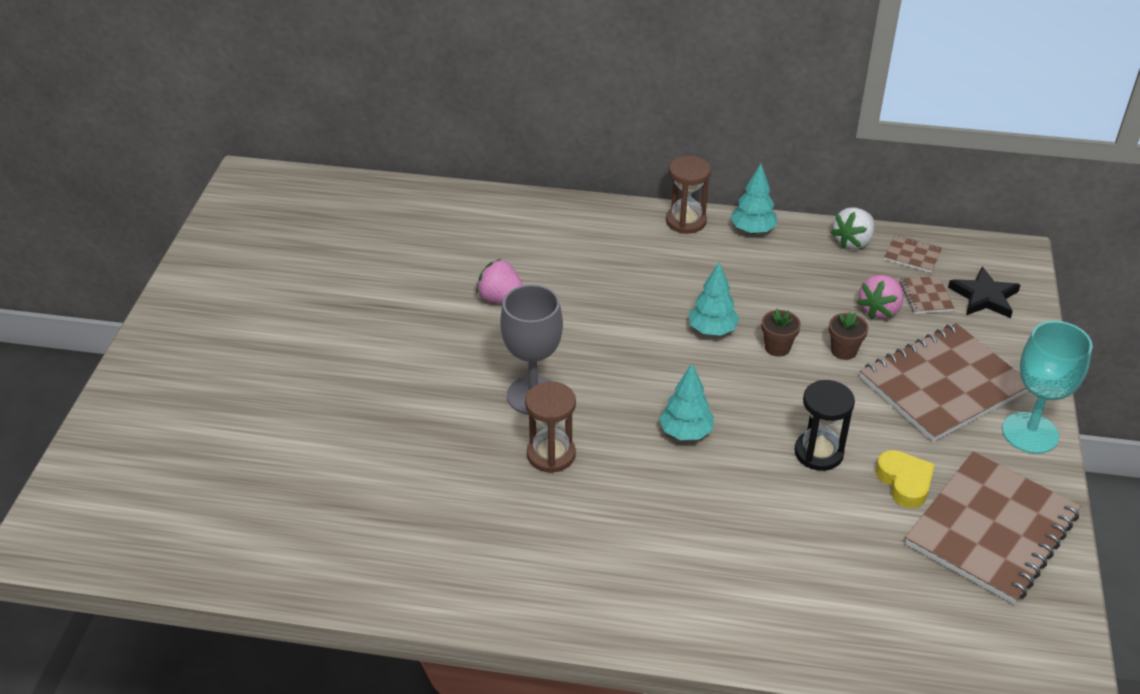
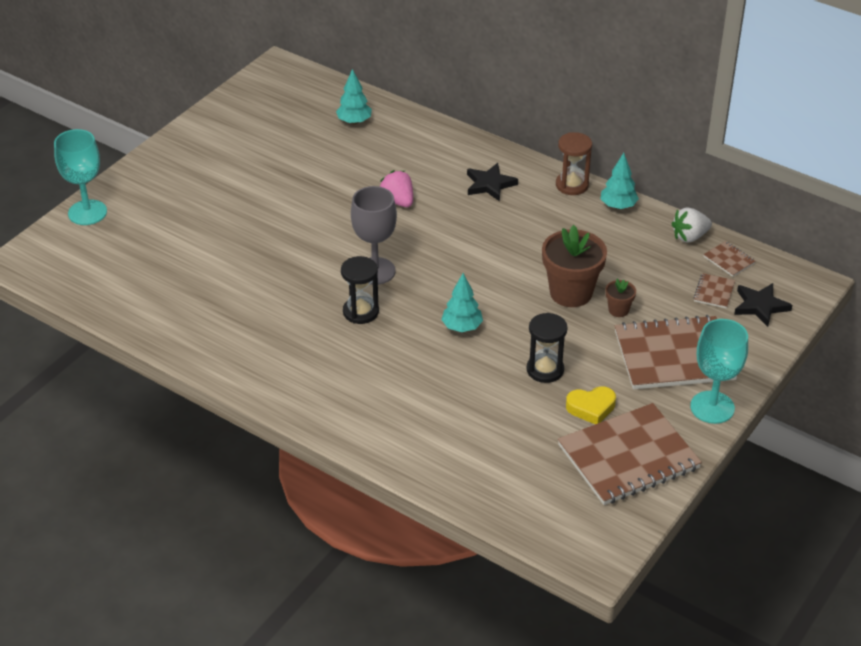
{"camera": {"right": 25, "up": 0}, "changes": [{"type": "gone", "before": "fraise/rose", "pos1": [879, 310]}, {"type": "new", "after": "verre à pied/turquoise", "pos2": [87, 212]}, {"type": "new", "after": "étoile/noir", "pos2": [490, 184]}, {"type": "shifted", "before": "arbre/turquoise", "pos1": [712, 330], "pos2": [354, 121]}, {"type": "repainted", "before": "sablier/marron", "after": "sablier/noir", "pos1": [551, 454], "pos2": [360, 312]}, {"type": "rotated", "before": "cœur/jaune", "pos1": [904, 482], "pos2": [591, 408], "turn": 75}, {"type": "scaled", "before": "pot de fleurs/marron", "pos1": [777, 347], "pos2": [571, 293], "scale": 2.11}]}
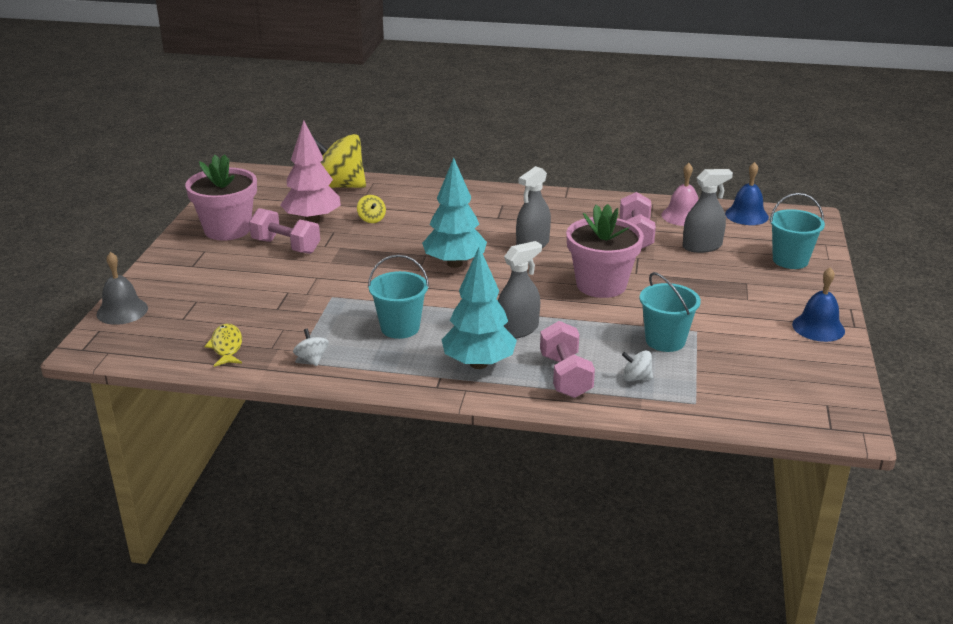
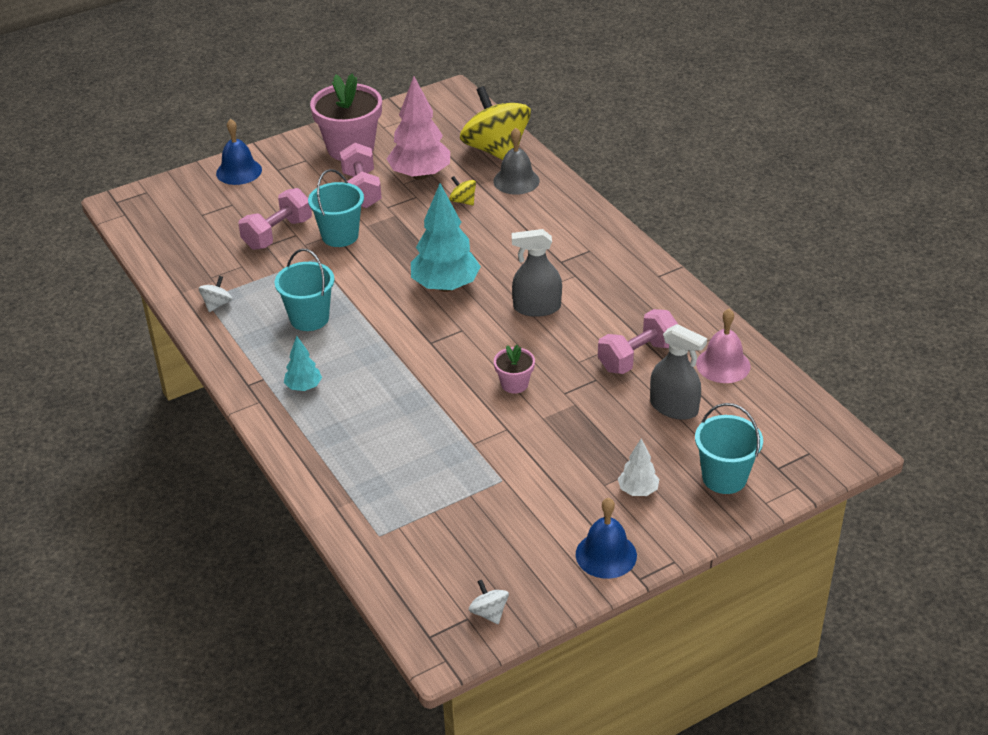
{"camera": {"right": 50, "up": 10}, "changes": [{"type": "gone", "before": "poisson/jaune", "pos1": [226, 346]}, {"type": "gone", "before": "vaporisateur/gris", "pos1": [517, 329]}, {"type": "new", "after": "arbre/blanc", "pos2": [638, 490]}, {"type": "shifted", "before": "cloche/gris", "pos1": [122, 311], "pos2": [516, 181]}, {"type": "shifted", "before": "haltère/rose", "pos1": [565, 376], "pos2": [277, 234]}, {"type": "shifted", "before": "toupie/blanc", "pos1": [636, 378], "pos2": [489, 612]}, {"type": "shifted", "before": "seau/turquoise", "pos1": [665, 341], "pos2": [340, 236]}, {"type": "shifted", "before": "cloche/bleu", "pos1": [746, 215], "pos2": [239, 171]}, {"type": "rotated", "before": "toupie/jaune", "pos1": [371, 219], "pos2": [463, 201], "turn": 105}, {"type": "scaled", "before": "arbre/turquoise", "pos1": [479, 364], "pos2": [304, 387], "scale": 0.51}, {"type": "scaled", "before": "pot de fleurs/rose", "pos1": [601, 285], "pos2": [514, 384], "scale": 0.48}]}
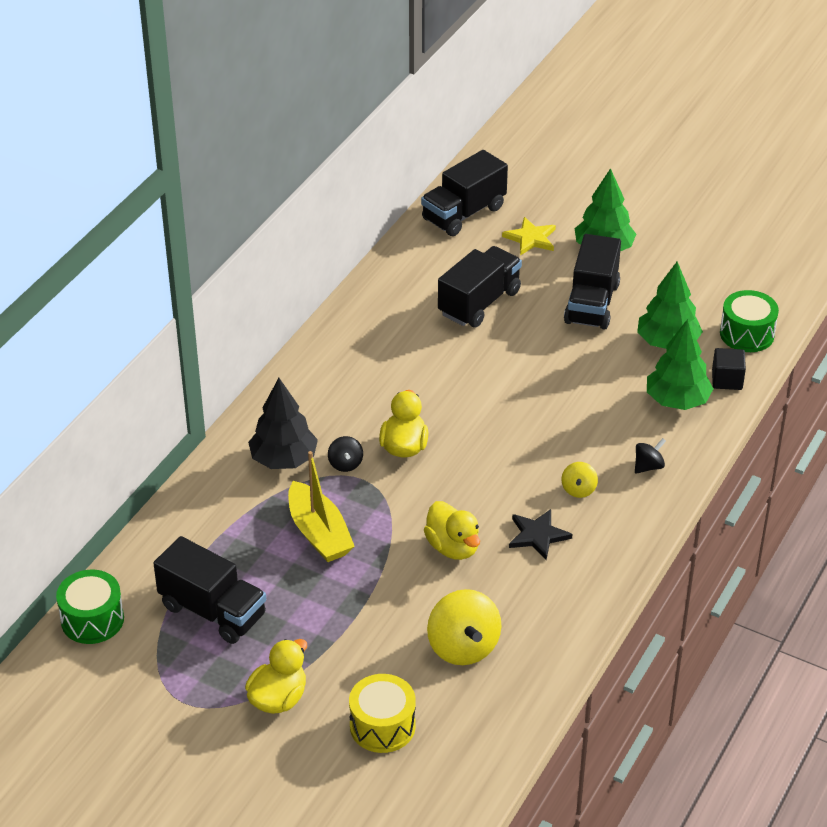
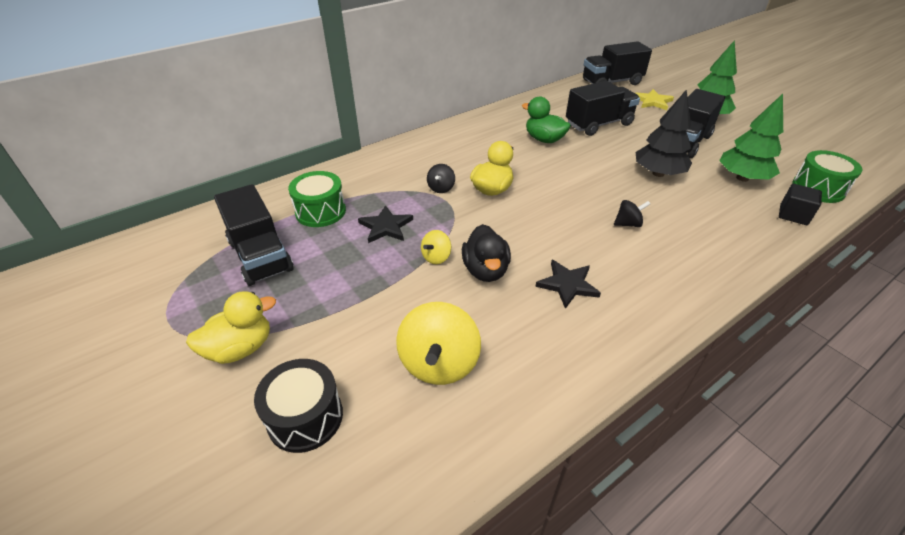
{"camera": {"right": 25, "up": 0}, "changes": [{"type": "gone", "before": "arbre/vert", "pos1": [677, 401]}, {"type": "new", "after": "canard/vert", "pos2": [544, 139]}, {"type": "shifted", "before": "tambour/vert", "pos1": [92, 619], "pos2": [320, 211]}, {"type": "shifted", "before": "arbre/noir", "pos1": [284, 459], "pos2": [658, 173]}, {"type": "shifted", "before": "toupie/jaune", "pos1": [578, 490], "pos2": [436, 257]}, {"type": "shifted", "before": "toupie/noir", "pos1": [648, 466], "pos2": [628, 224]}, {"type": "swapped", "before": "bateau/jaune", "after": "étoile/noir", "pos1": [319, 533], "pos2": [386, 227]}, {"type": "repainted", "before": "tambour/jaune", "after": "tambour/noir", "pos1": [382, 726], "pos2": [305, 417]}, {"type": "repainted", "before": "canard/jaune", "after": "canard/noir", "pos1": [453, 547], "pos2": [485, 270]}]}
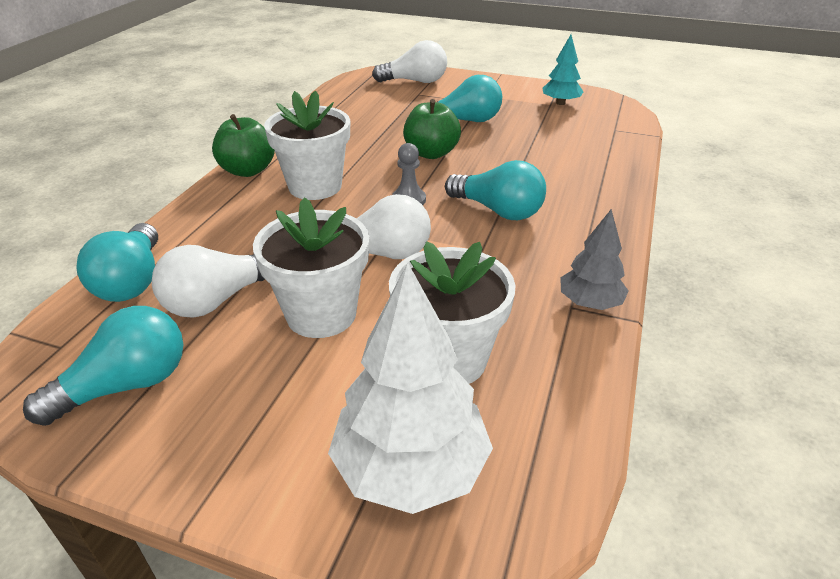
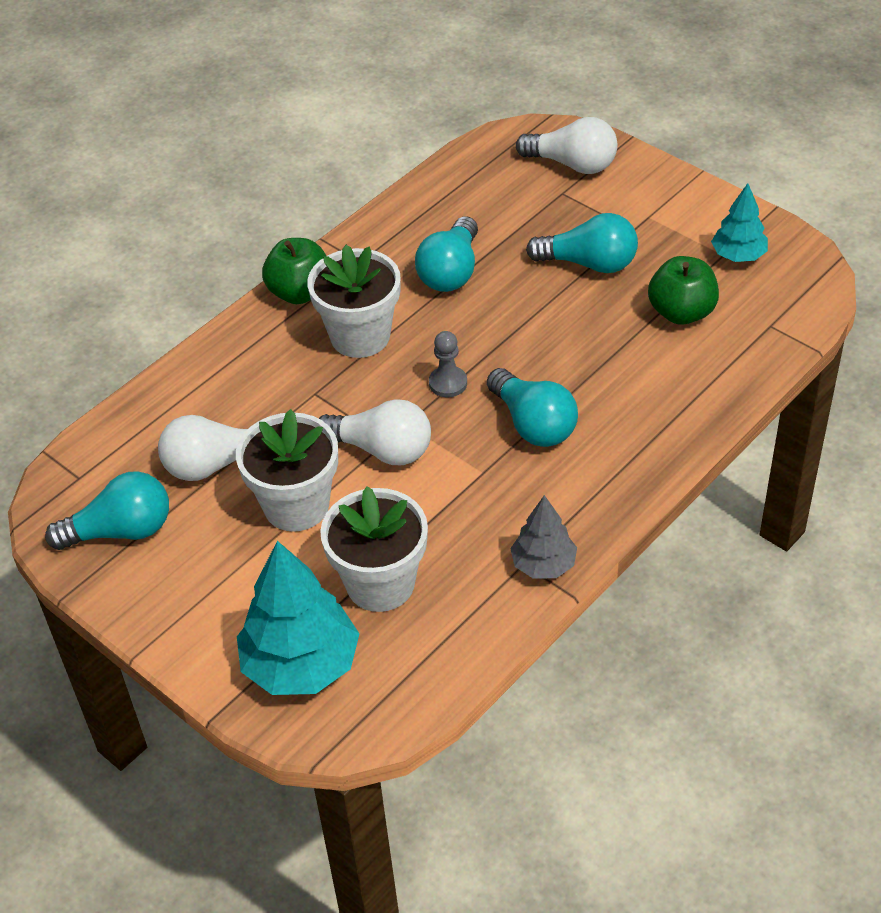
{"camera": {"right": 25, "up": 10}, "changes": [{"type": "shifted", "before": "ampoule/turquoise", "pos1": [132, 281], "pos2": [451, 272]}, {"type": "shifted", "before": "pomme/vert", "pos1": [431, 153], "pos2": [681, 312]}, {"type": "repainted", "before": "arbre/blanc", "after": "arbre/turquoise", "pos1": [411, 468], "pos2": [301, 664]}]}
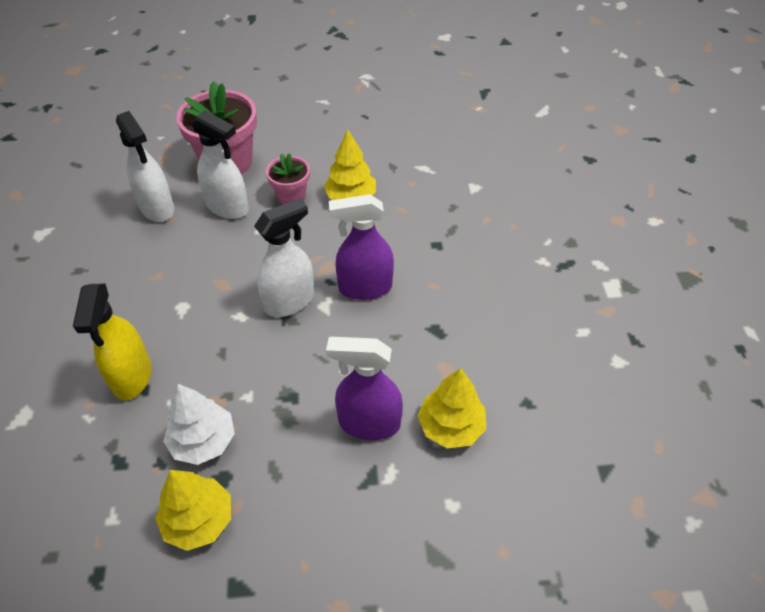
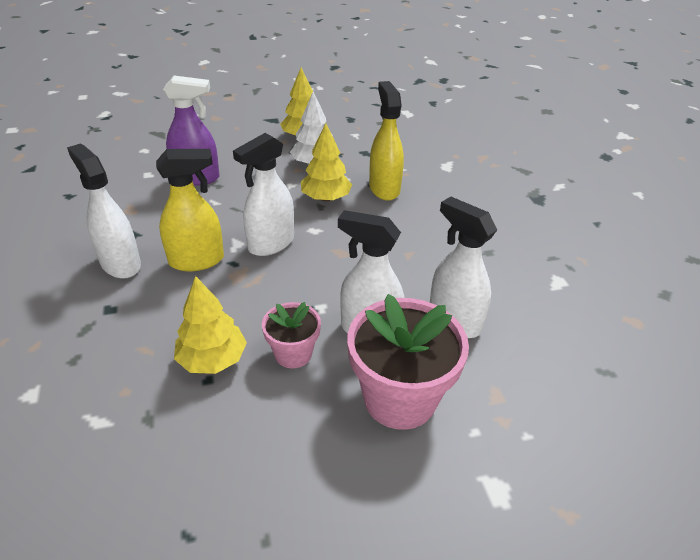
{"camera": {"right": 170, "up": -10}, "changes": [{"type": "new", "after": "vaporisateur/blanc", "pos2": [120, 264]}, {"type": "shifted", "before": "arbre/jaune", "pos1": [451, 426], "pos2": [326, 198]}, {"type": "repainted", "before": "vaporisateur/violet", "after": "vaporisateur/jaune", "pos1": [364, 287], "pos2": [197, 260]}]}
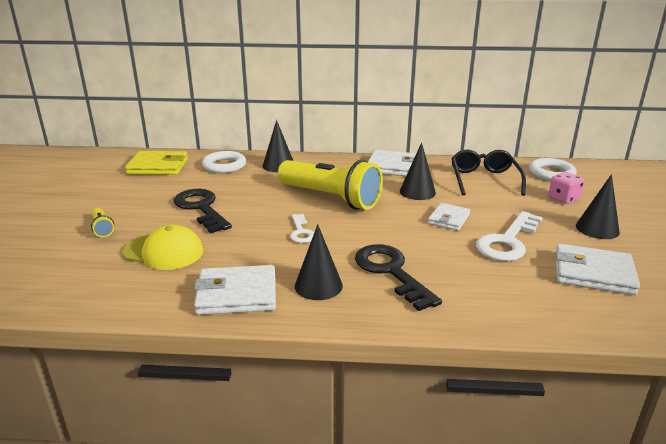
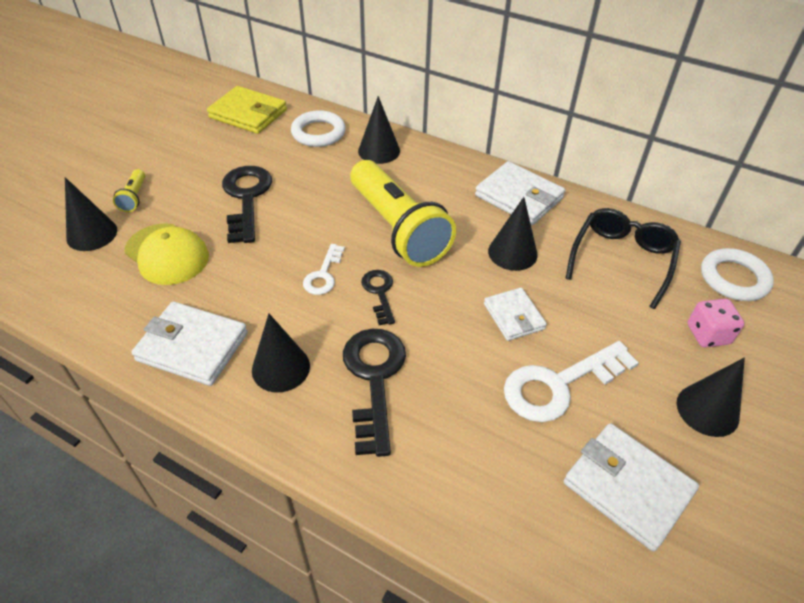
{"camera": {"right": 25, "up": 20}, "changes": [{"type": "new", "after": "cône/noir", "pos2": [92, 234]}, {"type": "new", "after": "clé/noir", "pos2": [379, 293]}, {"type": "rotated", "before": "portefeuille/blanc", "pos1": [449, 219], "pos2": [514, 316], "turn": -75}]}
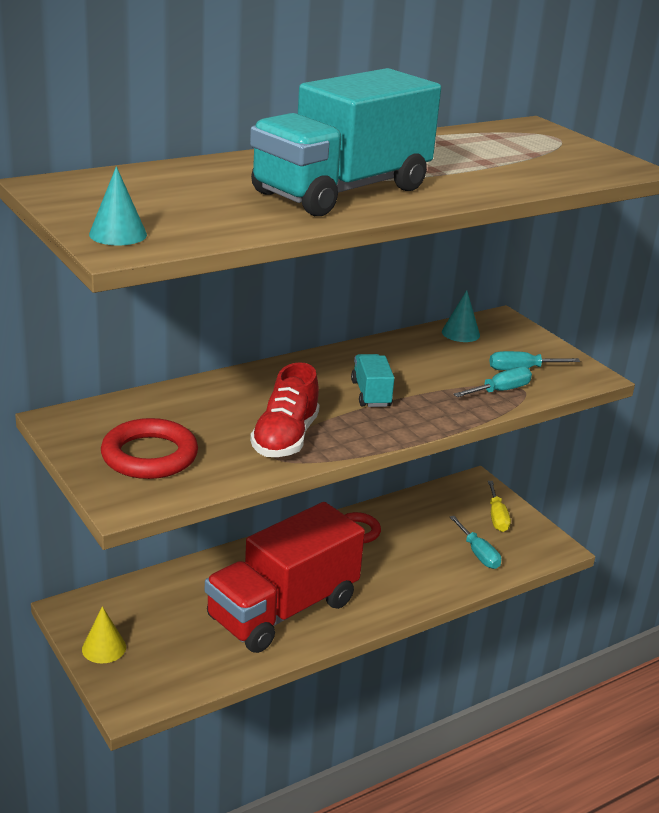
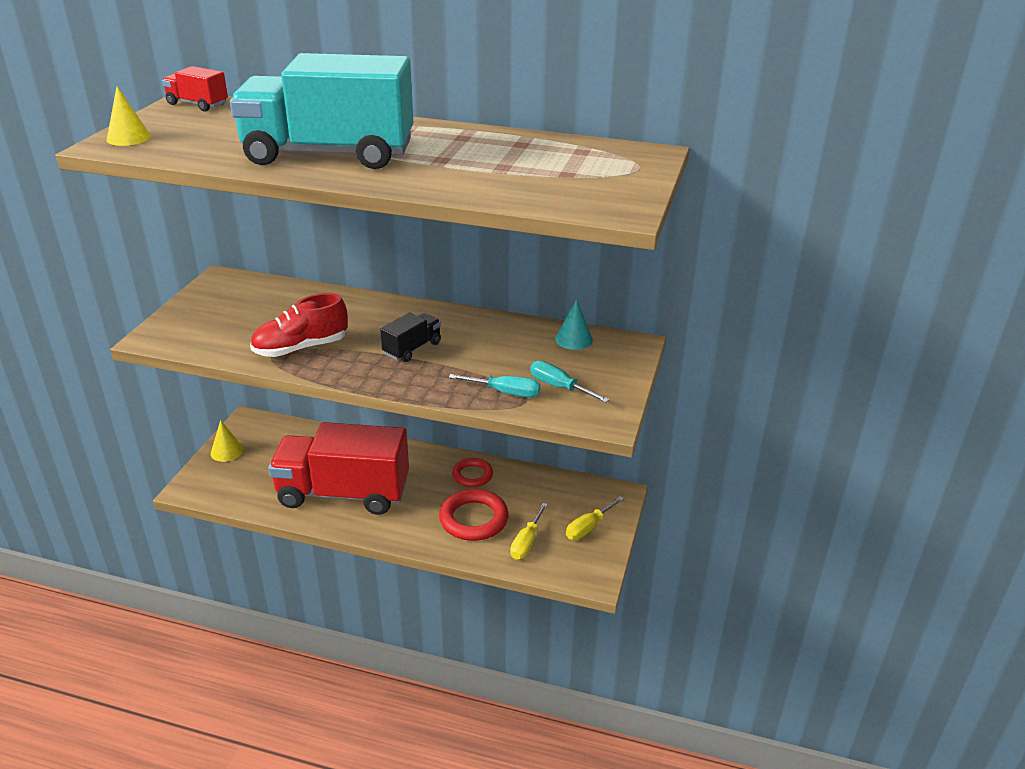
{"camera": {"right": 50, "up": 5}, "changes": [{"type": "new", "after": "camion/rouge", "pos2": [197, 104]}, {"type": "shifted", "before": "anneau/rouge", "pos1": [149, 456], "pos2": [474, 519]}, {"type": "repainted", "before": "cône/turquoise", "after": "cône/jaune", "pos1": [118, 234], "pos2": [128, 138]}, {"type": "repainted", "before": "camion/turquoise", "after": "camion/noir", "pos1": [371, 394], "pos2": [412, 348]}, {"type": "repainted", "before": "tournevis/turquoise", "after": "tournevis/jaune", "pos1": [478, 553], "pos2": [526, 542]}]}
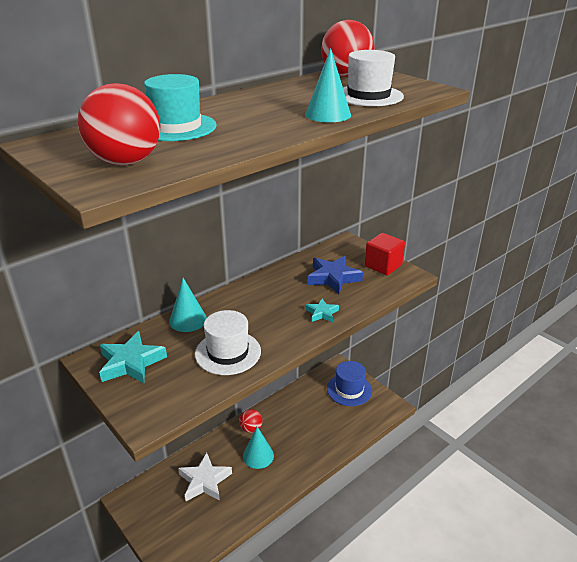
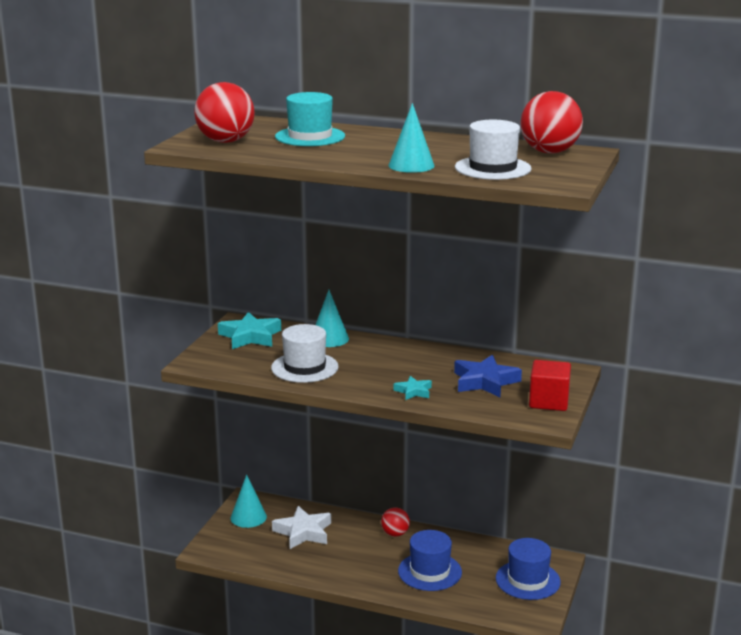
{"camera": {"right": 60, "up": -10}, "changes": [{"type": "new", "after": "chapeau/bleu", "pos2": [430, 571]}, {"type": "shifted", "before": "cône/turquoise", "pos1": [258, 455], "pos2": [248, 517]}]}
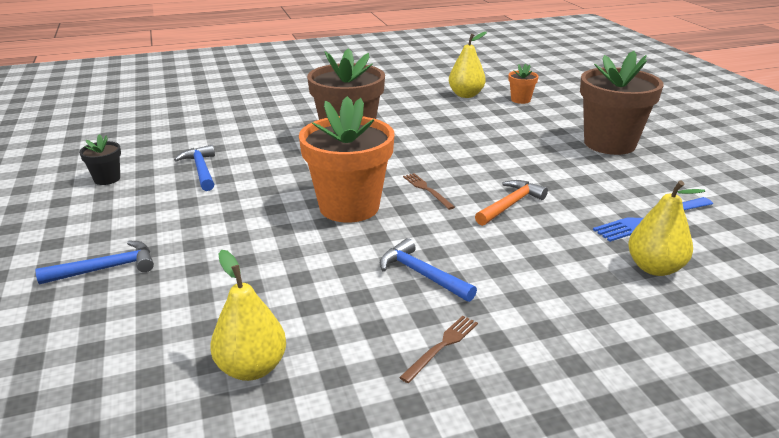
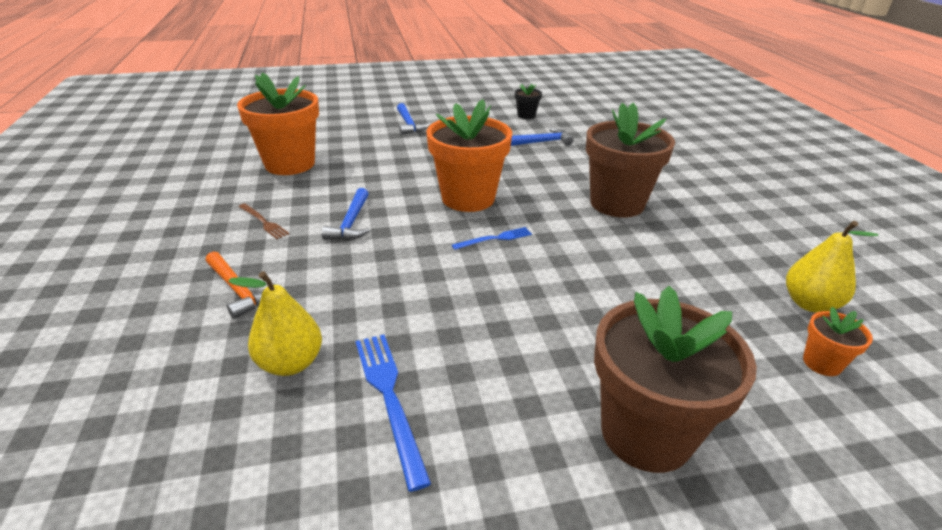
{"camera": {"right": 95, "up": 5}, "changes": [{"type": "shifted", "before": "marteau/orange", "pos1": [510, 205], "pos2": [238, 290]}, {"type": "swapped", "before": "poire/jaune", "after": "pot de fleurs/orange", "pos1": [252, 368], "pos2": [290, 164]}, {"type": "repainted", "before": "fourchette/marron", "after": "fourchette/bleu", "pos1": [427, 190], "pos2": [495, 239]}, {"type": "rotated", "before": "marteau/bleu", "pos1": [422, 274], "pos2": [351, 222], "turn": 135}]}
